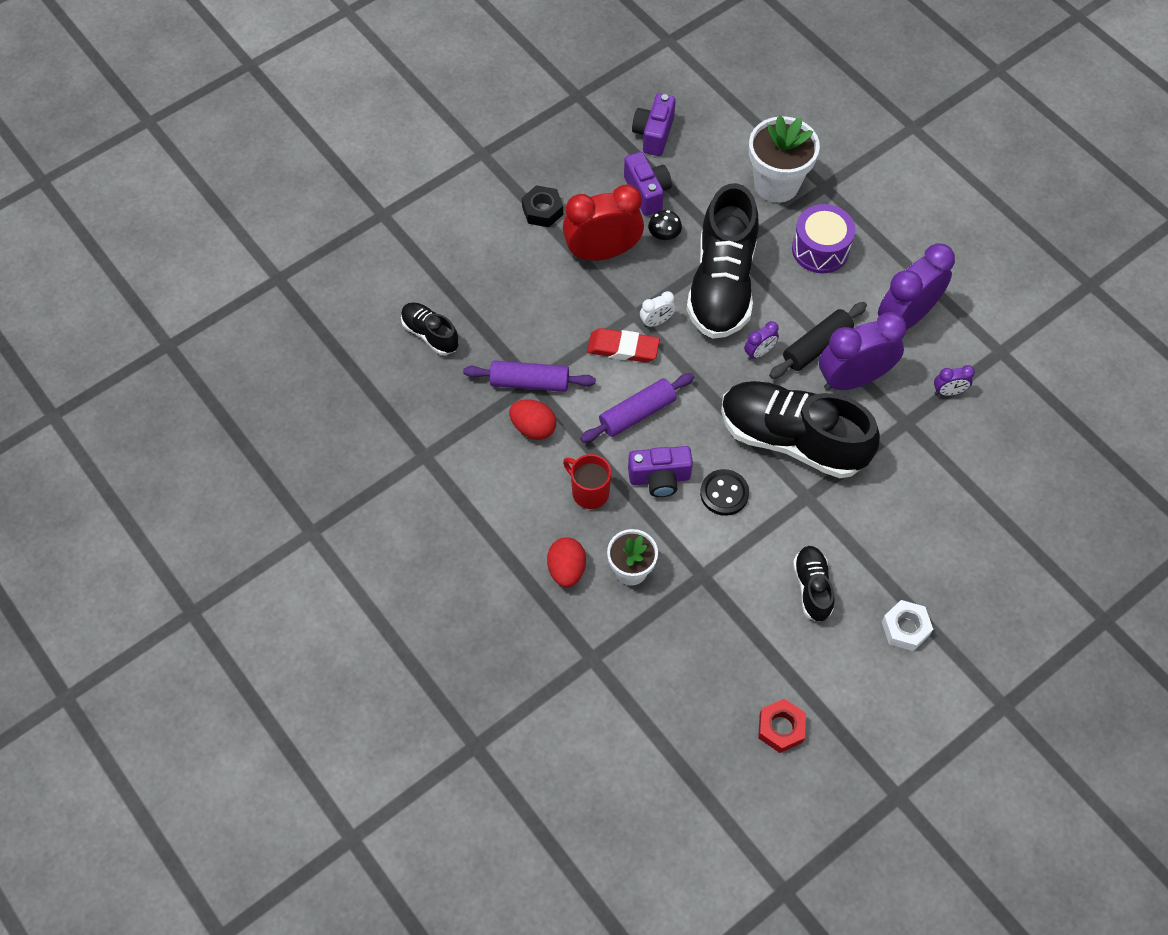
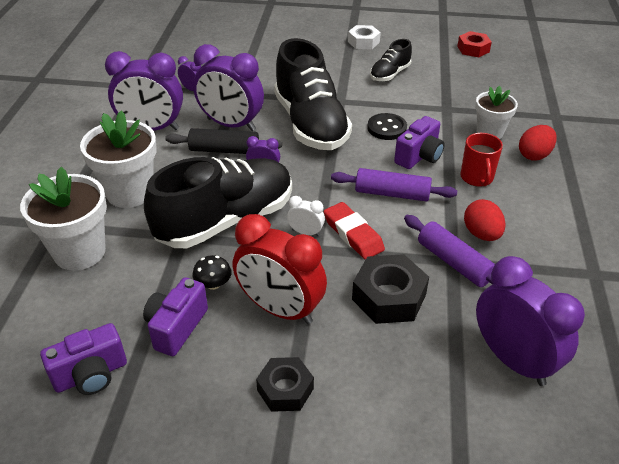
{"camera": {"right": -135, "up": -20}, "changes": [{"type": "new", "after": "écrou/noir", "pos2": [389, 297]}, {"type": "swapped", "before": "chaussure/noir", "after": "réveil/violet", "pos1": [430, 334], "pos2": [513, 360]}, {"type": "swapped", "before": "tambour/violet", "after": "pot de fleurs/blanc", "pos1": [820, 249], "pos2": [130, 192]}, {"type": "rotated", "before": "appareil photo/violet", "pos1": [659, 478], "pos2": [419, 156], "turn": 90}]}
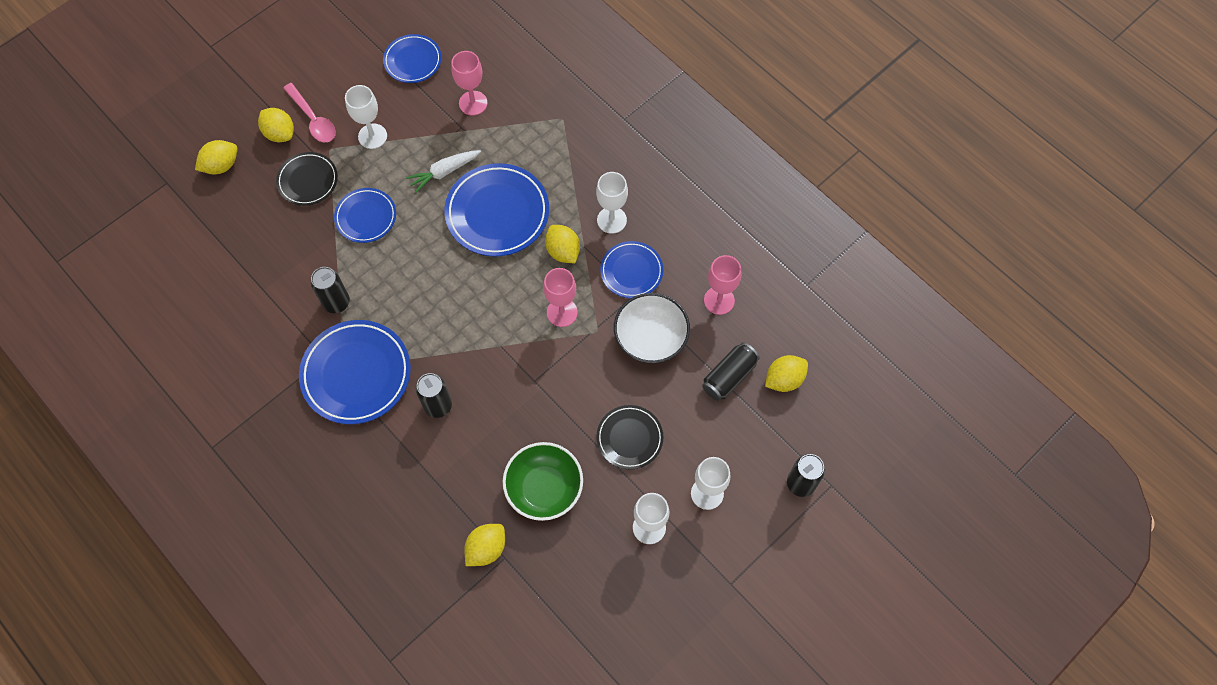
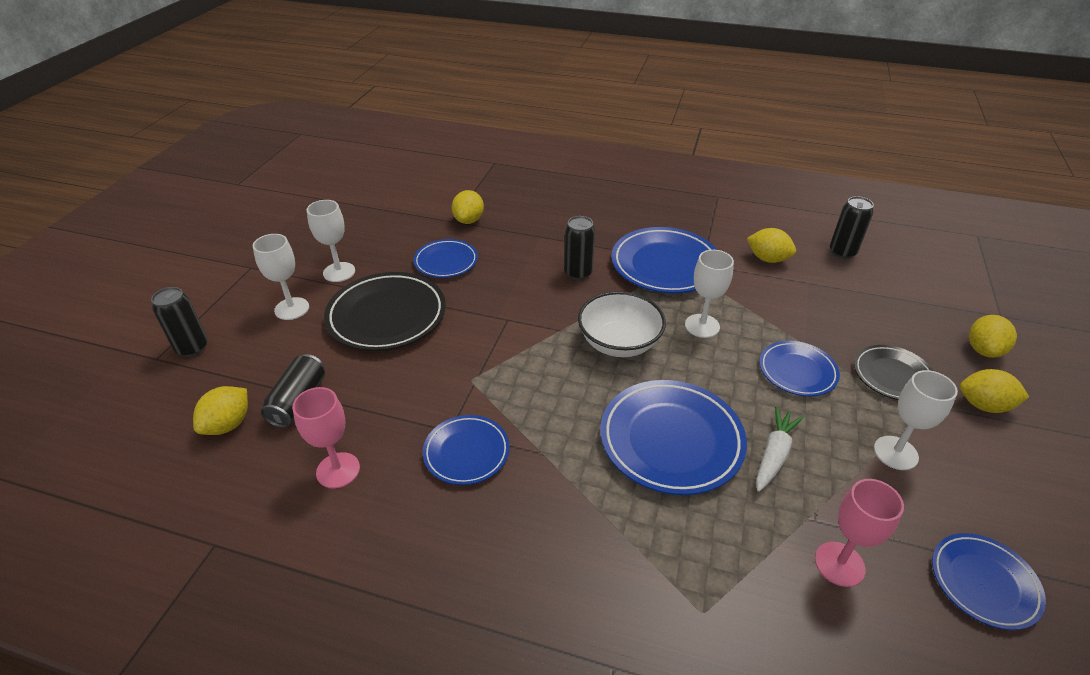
{"camera": {"right": 150, "up": -25}, "changes": [{"type": "gone", "before": "cuillère/rose", "pos1": [313, 119]}, {"type": "gone", "before": "verre à pied/rose", "pos1": [562, 312]}, {"type": "shifted", "before": "canette/noir", "pos1": [336, 302], "pos2": [842, 252]}, {"type": "shifted", "before": "citron/jaune", "pos1": [563, 251], "pos2": [767, 259]}, {"type": "shifted", "before": "verre à pied/blanc", "pos1": [611, 220], "pos2": [702, 326]}, {"type": "shifted", "before": "bol/blanc", "pos1": [650, 338], "pos2": [619, 343]}, {"type": "swapped", "before": "bol/vert", "after": "assiette/bleu", "pos1": [544, 488], "pos2": [446, 262]}, {"type": "scaled", "before": "assiette/noir", "pos1": [629, 438], "pos2": [387, 316], "scale": 1.69}]}
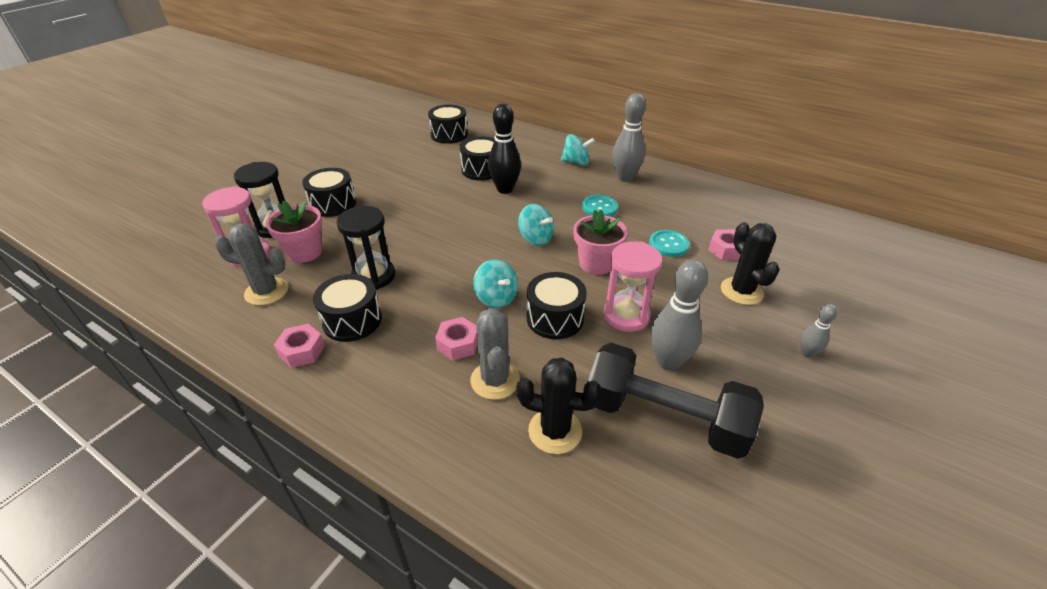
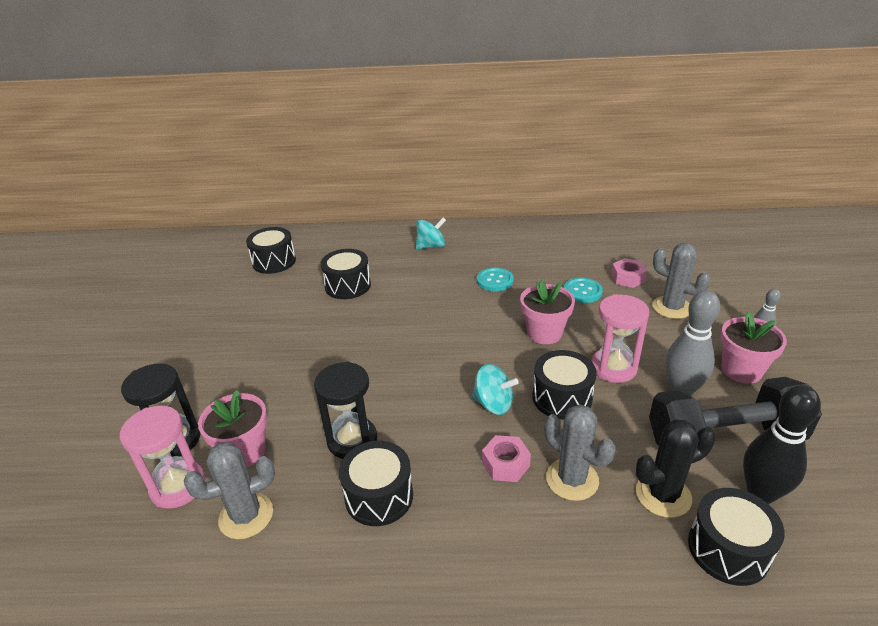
{"camera": {"right": -30, "up": -5}, "changes": [{"type": "gone", "before": "écrou/rose", "pos1": [302, 351]}, {"type": "gone", "before": "toupie/turquoise", "pos1": [535, 238]}, {"type": "gone", "before": "quille/gris", "pos1": [625, 177]}, {"type": "new", "after": "pot de fleurs/rose", "pos2": [741, 370]}, {"type": "shifted", "before": "tambour/noir", "pos1": [333, 204], "pos2": [728, 549]}, {"type": "shifted", "before": "quille/noir", "pos1": [505, 189], "pos2": [761, 493]}, {"type": "repainted", "before": "cactus/noir", "after": "cactus/gris", "pos1": [741, 291], "pos2": [672, 307]}]}
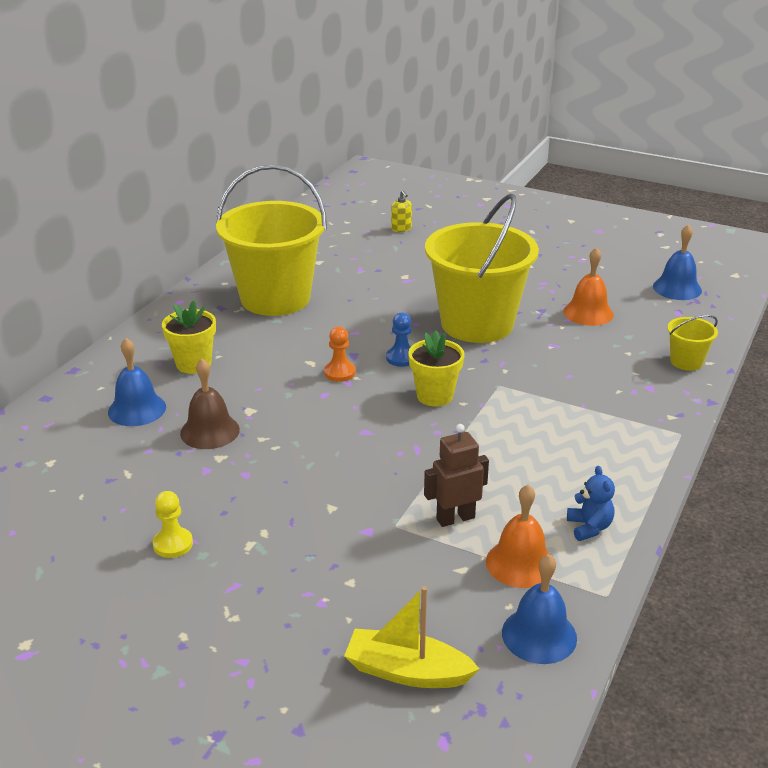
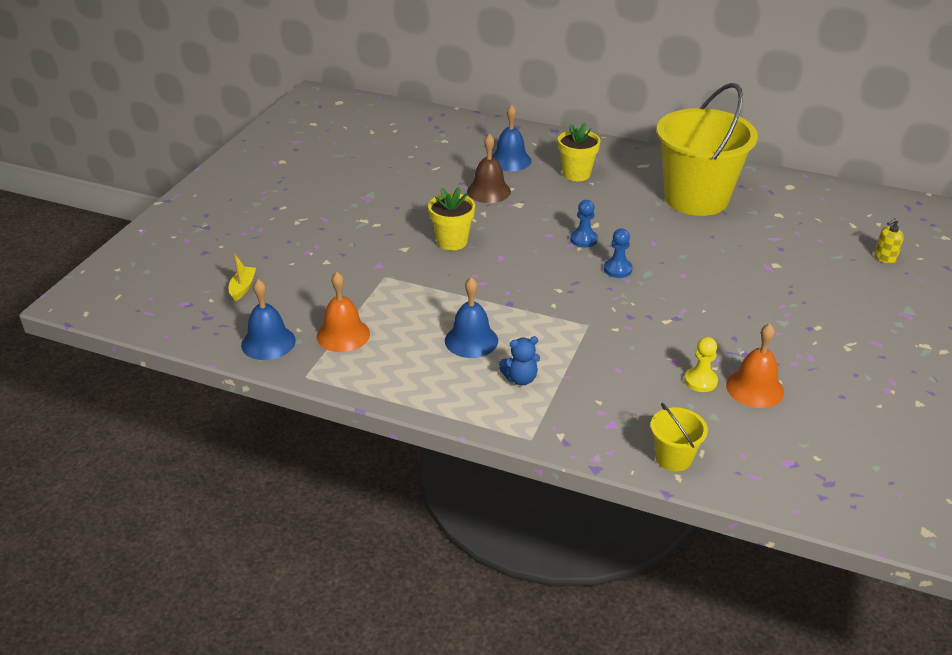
{"camera": {"right": 85, "up": 5}, "changes": [{"type": "gone", "before": "robot/marron", "pos1": [455, 518]}, {"type": "gone", "before": "seau/jaune", "pos1": [477, 324]}, {"type": "shifted", "before": "pion/jaune", "pos1": [173, 544], "pos2": [700, 381]}, {"type": "shifted", "before": "pot de fleurs/jaune", "pos1": [435, 396], "pos2": [452, 241]}, {"type": "shifted", "before": "ours en peluche/bleu", "pos1": [589, 527], "pos2": [520, 379]}, {"type": "shifted", "before": "cloche/bleu", "pos1": [677, 288], "pos2": [471, 340]}, {"type": "repainted", "before": "pion/orange", "after": "pion/bleu", "pos1": [339, 373], "pos2": [583, 239]}, {"type": "scaled", "before": "bateau/jaune", "pos1": [407, 671], "pos2": [242, 288], "scale": 0.59}]}
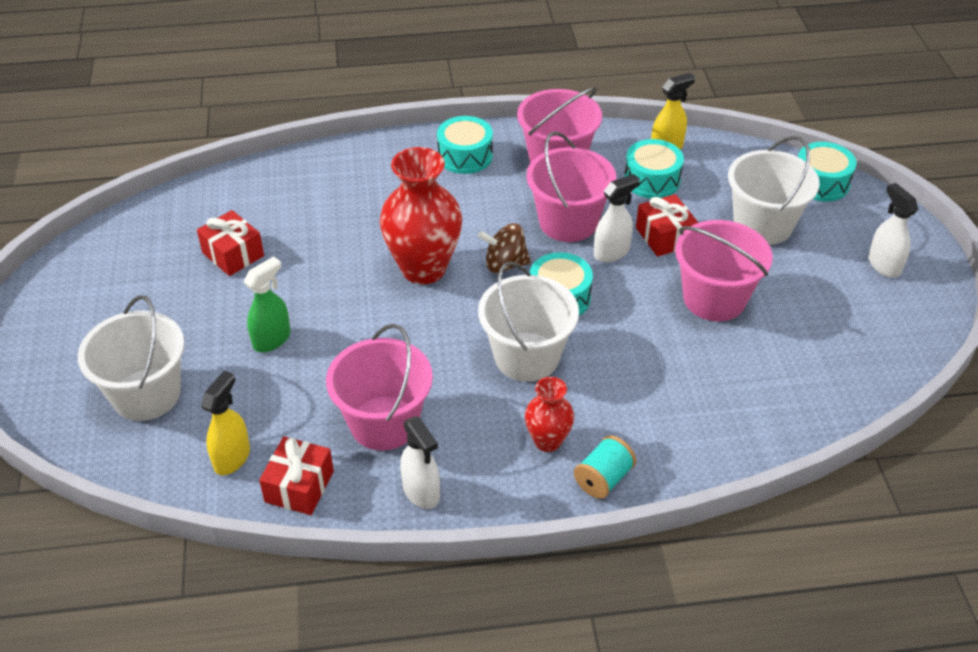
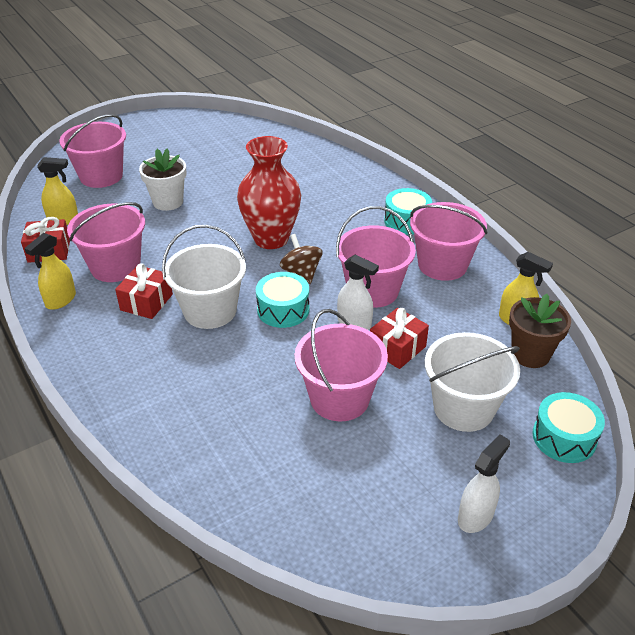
{"camera": {"right": 65, "up": -5}, "changes": [{"type": "gone", "before": "vase/rouge", "pos1": [547, 441]}, {"type": "gone", "before": "bobine/turquoise", "pos1": [603, 479]}, {"type": "gone", "before": "tambour/turquoise", "pos1": [652, 180]}, {"type": "new", "after": "pot de fleurs/marron", "pos2": [530, 354]}, {"type": "shifted", "before": "cadeau/rouge", "pos1": [233, 254], "pos2": [146, 302]}, {"type": "swapped", "before": "vaporisateur/vert", "after": "pot de fleurs/blanc", "pos1": [272, 339], "pos2": [168, 202]}, {"type": "repainted", "before": "seau/blanc", "after": "seau/rose", "pos1": [146, 394], "pos2": [101, 176]}, {"type": "repainted", "before": "vaporisateur/blanc", "after": "vaporisateur/jaune", "pos1": [421, 492], "pos2": [60, 300]}]}
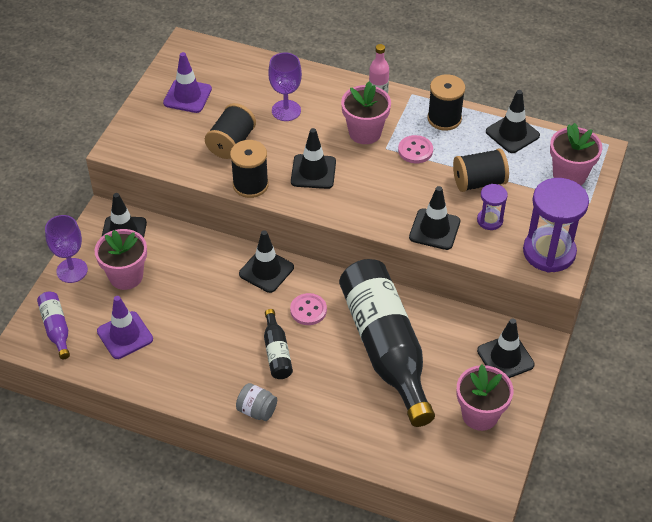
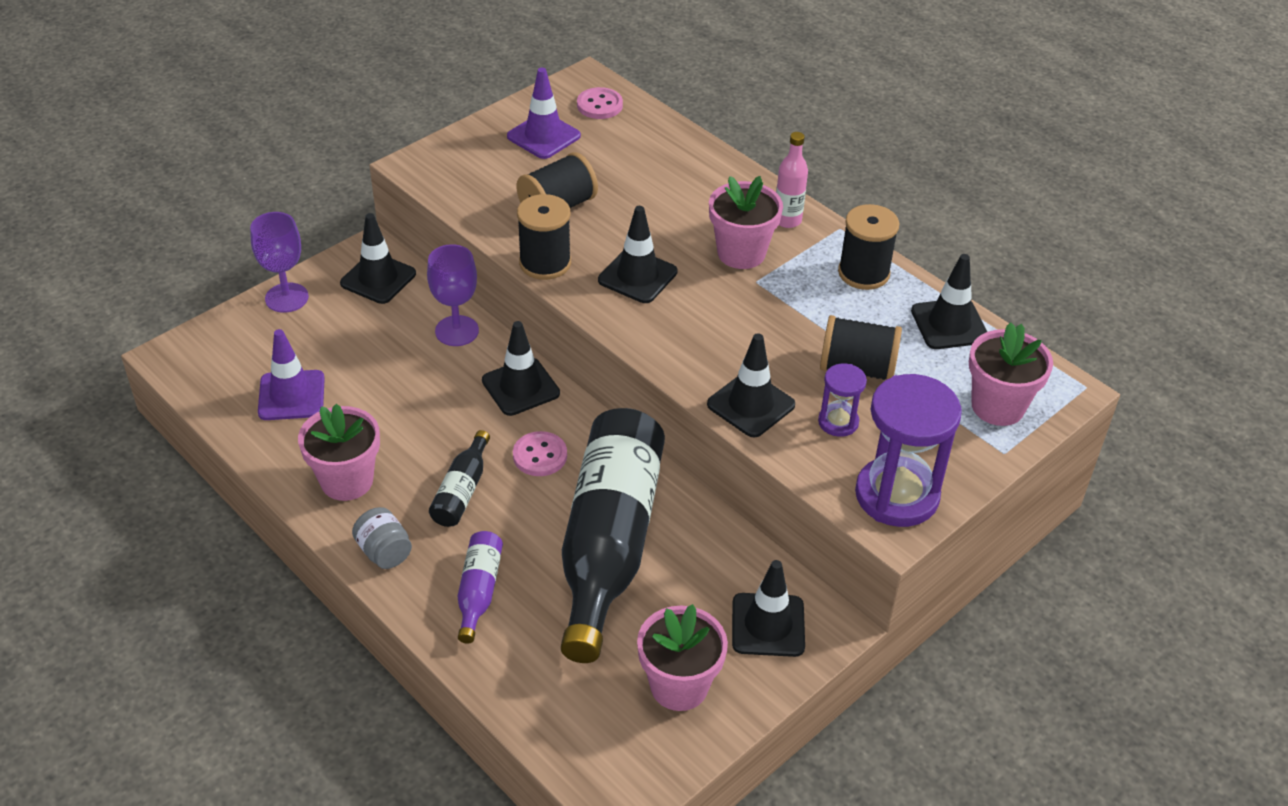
{"camera": {"right": 25, "up": -5}, "changes": [{"type": "shifted", "before": "bouteille/violet", "pos1": [56, 328], "pos2": [478, 591]}, {"type": "shifted", "before": "pot de fleurs/rose", "pos1": [126, 276], "pos2": [347, 481]}, {"type": "shifted", "before": "verre à pied/violet", "pos1": [286, 110], "pos2": [457, 331]}, {"type": "shifted", "before": "bouton/rose", "pos1": [415, 150], "pos2": [599, 105]}]}
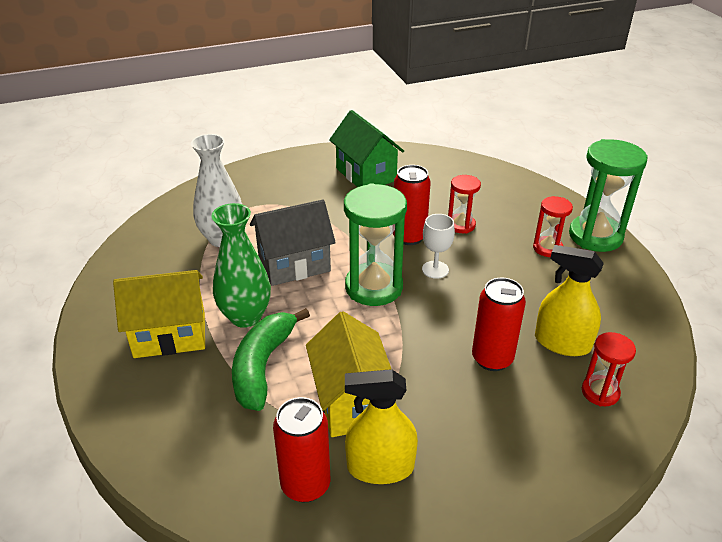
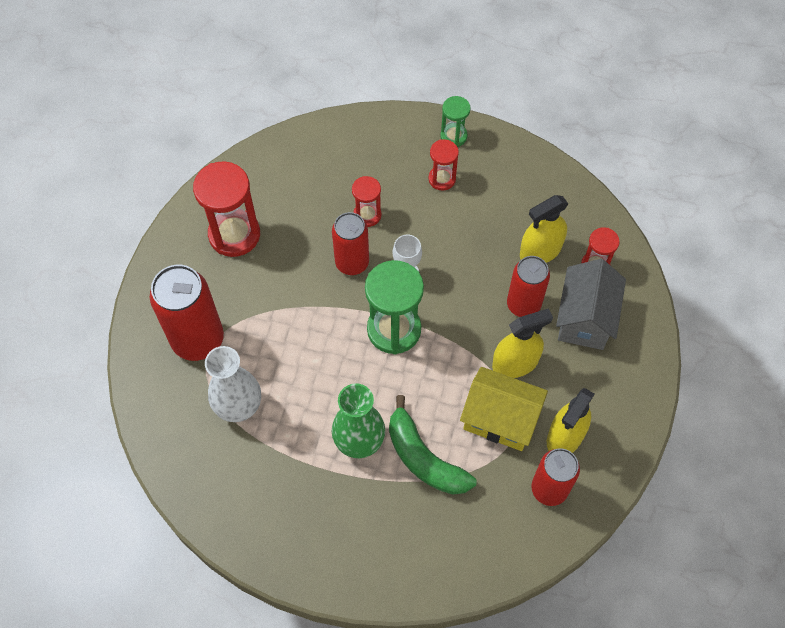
{"camera": {"right": -55, "up": 25}, "changes": [{"type": "gone", "before": "maison/jaune", "pos1": [170, 335]}, {"type": "new", "after": "canette/rouge", "pos2": [198, 340]}, {"type": "new", "after": "vaporisateur/jaune", "pos2": [515, 363]}, {"type": "shifted", "before": "maison/gris", "pos1": [294, 265], "pos2": [584, 319]}, {"type": "swapped", "before": "maison/vert", "after": "sablier/rouge", "pos1": [366, 174], "pos2": [234, 234]}, {"type": "scaled", "before": "sablier/vert", "pos1": [595, 236], "pos2": [453, 136], "scale": 0.55}]}
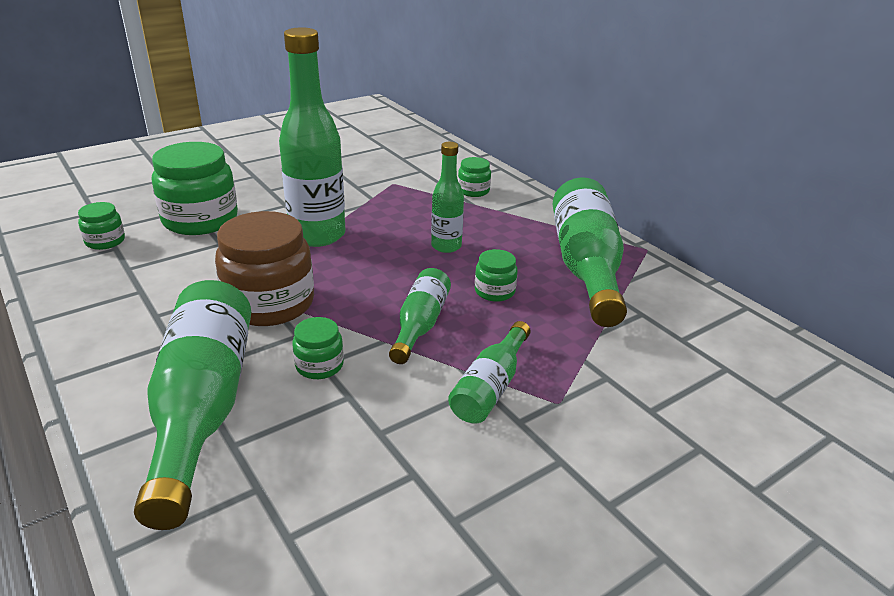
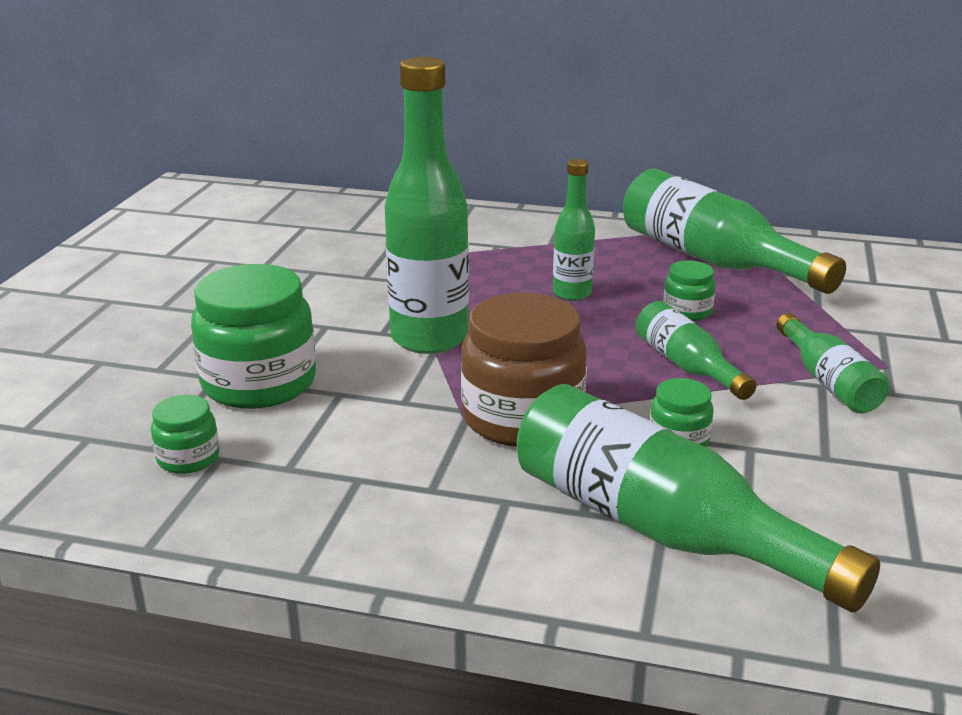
{"camera": {"right": -40, "up": -5}, "changes": [{"type": "gone", "before": "bocal/vert", "pos1": [473, 191]}]}
